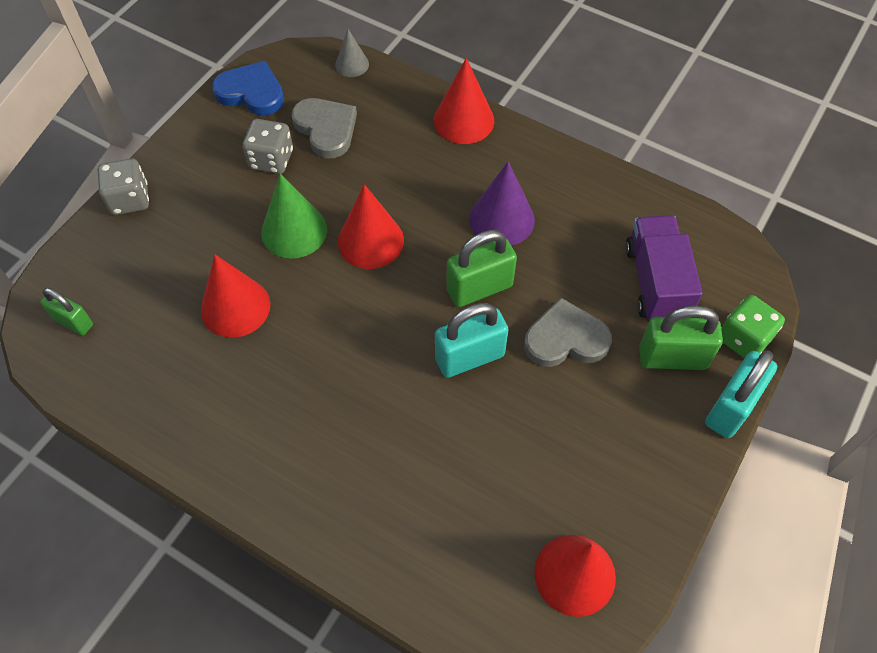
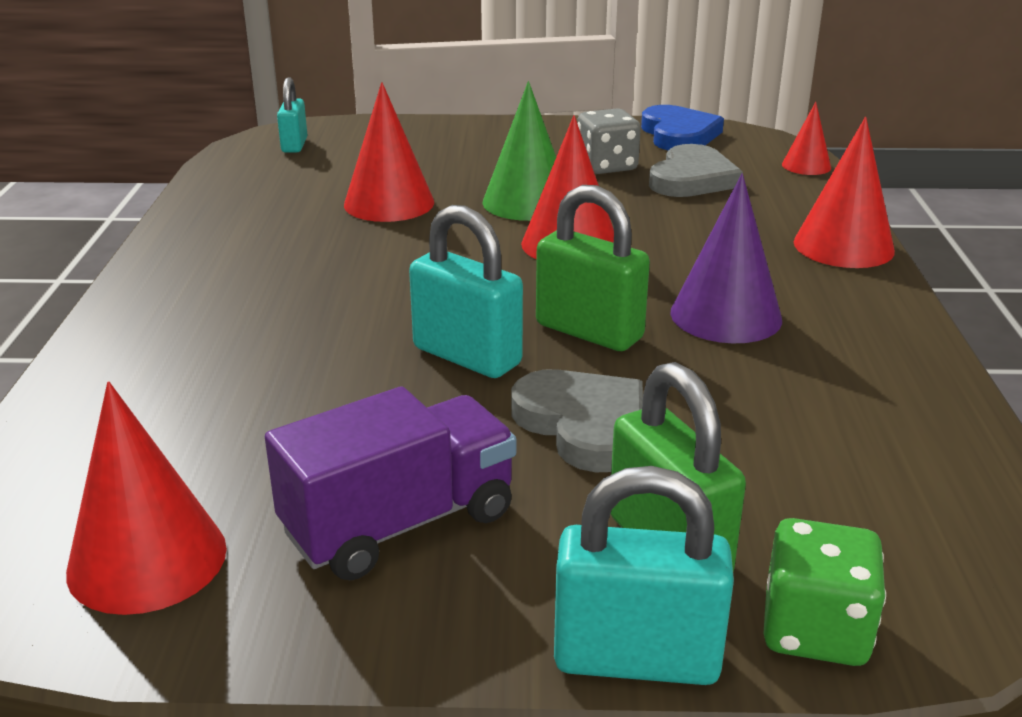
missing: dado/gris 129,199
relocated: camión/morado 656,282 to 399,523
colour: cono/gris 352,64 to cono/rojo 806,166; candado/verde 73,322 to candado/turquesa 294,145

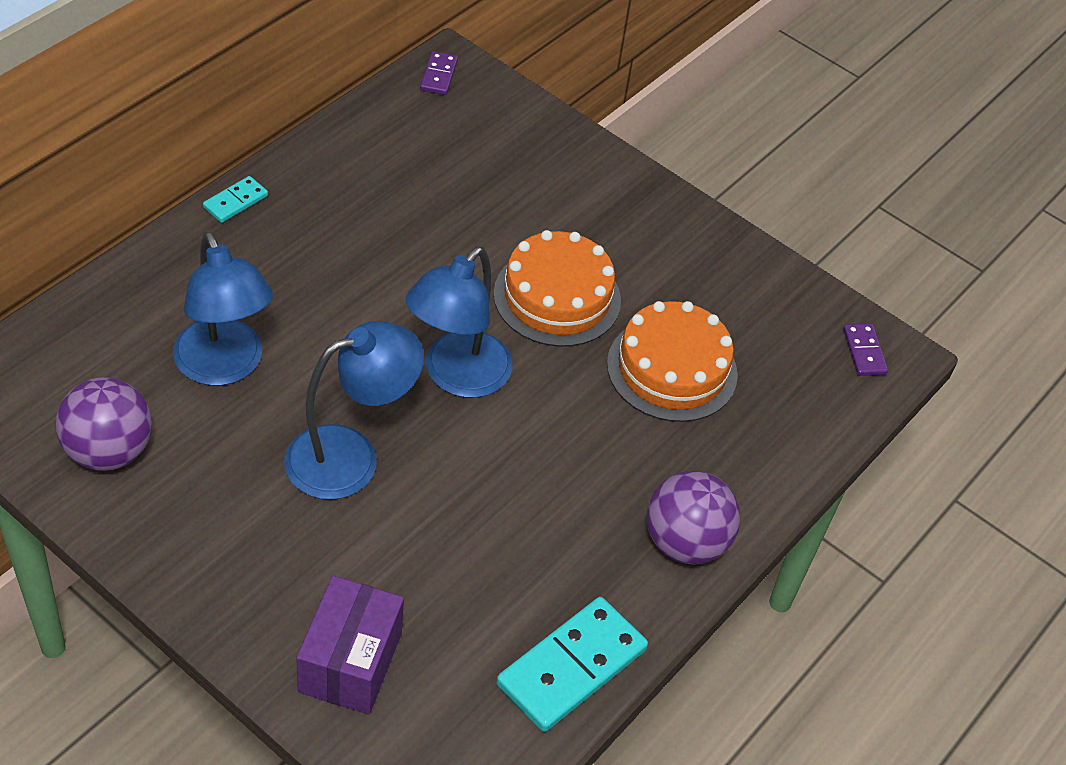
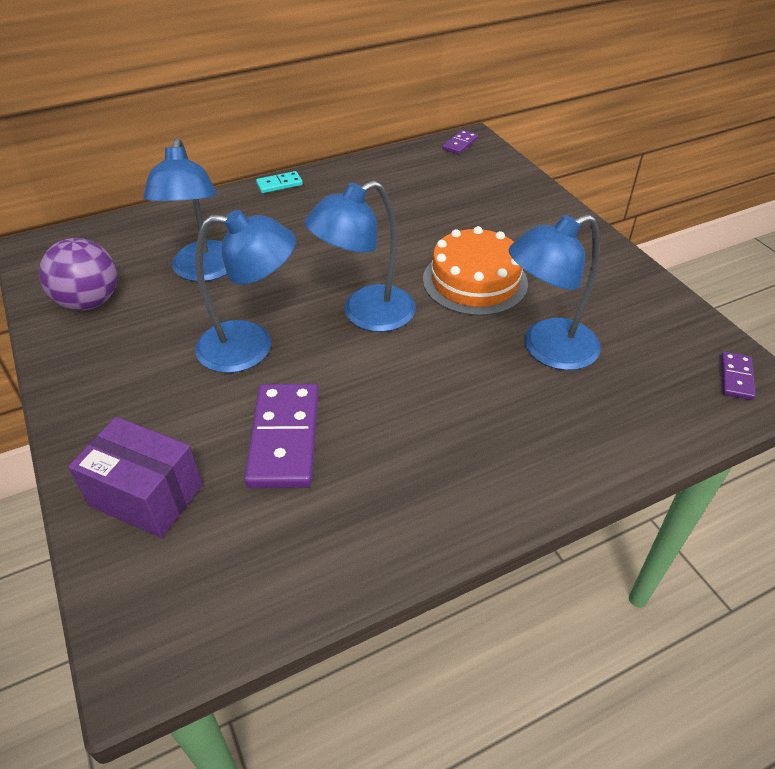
missing: pelota/morado 685,542; ficha de dominó/turquesa 572,667
appeared: ficha de dominó/morado 284,438
exchanged: tarta/naranja 672,369 to lámpara/azul 547,349
spun: caja/morado 350,662 = 146,495 75 degrees clockwise

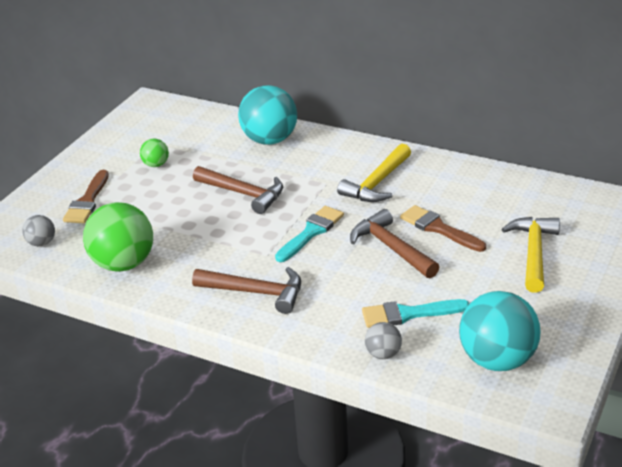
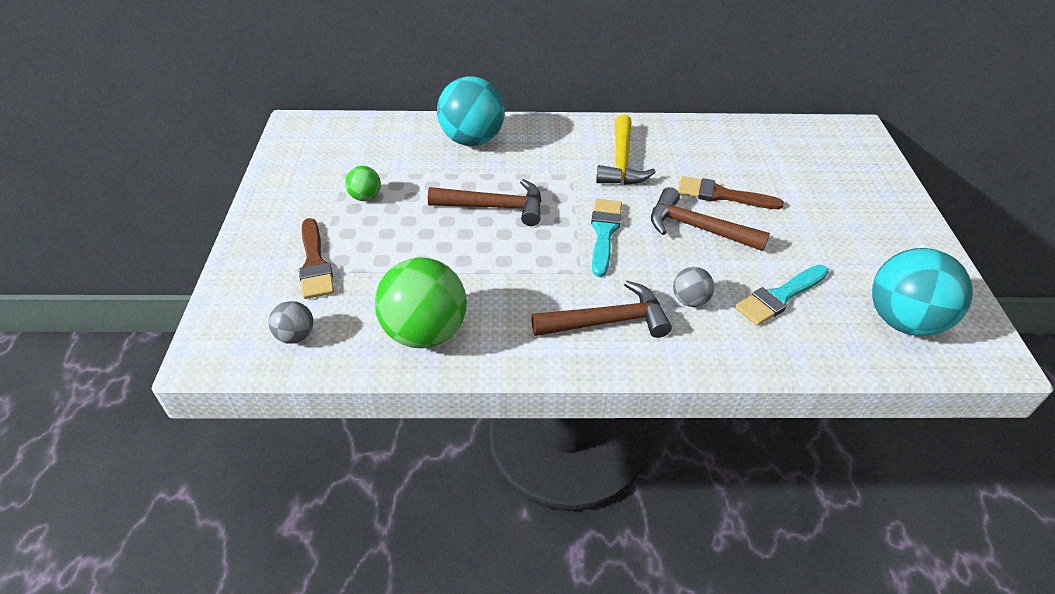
missing: martillo/amarillo 533,252
relocated: pelota/gris 383,354 to 689,300

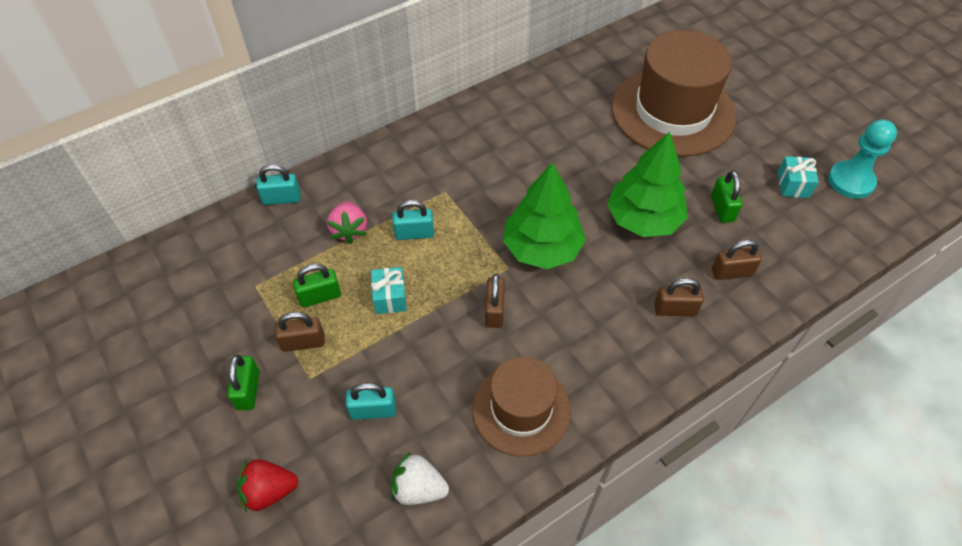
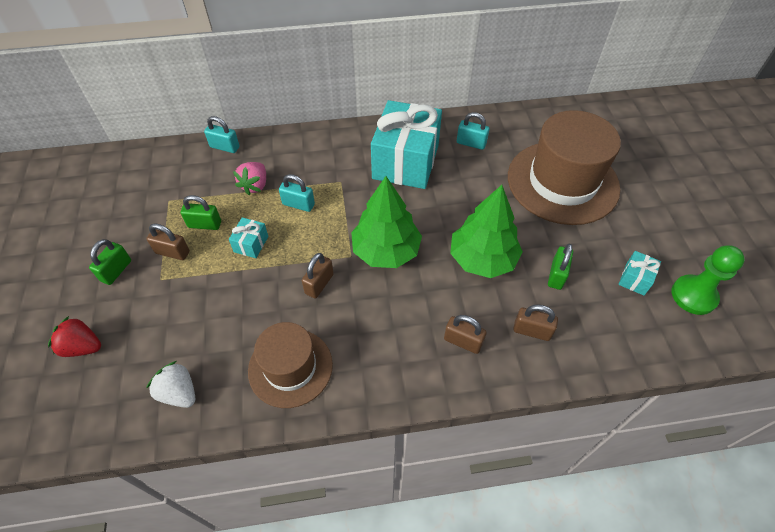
appeared: regalo/turquesa 405,162
relocated: candado/turquesa 373,410 to 471,143
colour: peón/turquesa 850,181 to peón/verde 693,296

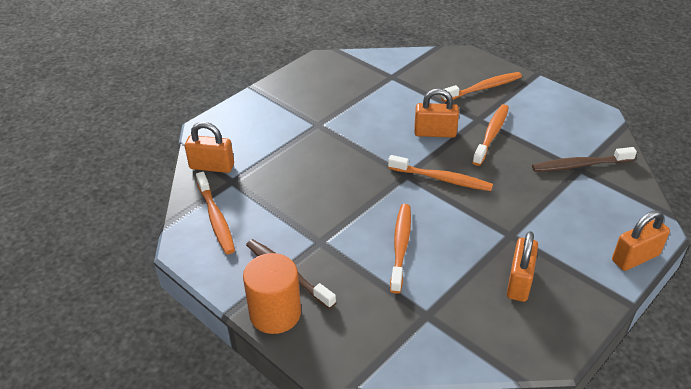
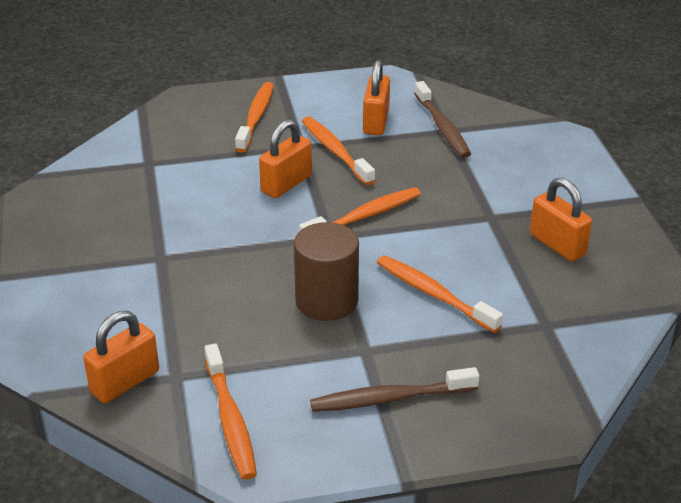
missing: cilindro/naranja 275,313
appeared: cilindro/marrón 326,301
relocated: candado/naranja 635,258 to 376,122
spun: cepillo de dientes/marrón 580,165 = 442,127 45 degrees counterclockwise; cepillo de dientes/naranja 216,218 = 230,420 60 degrees clockwise

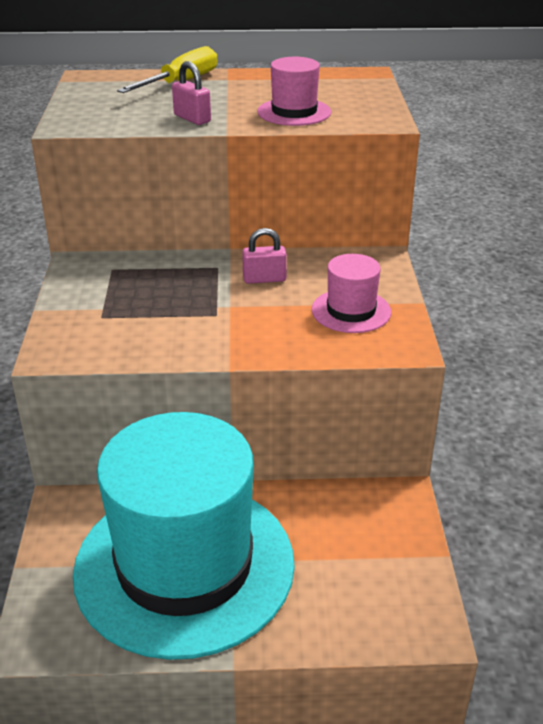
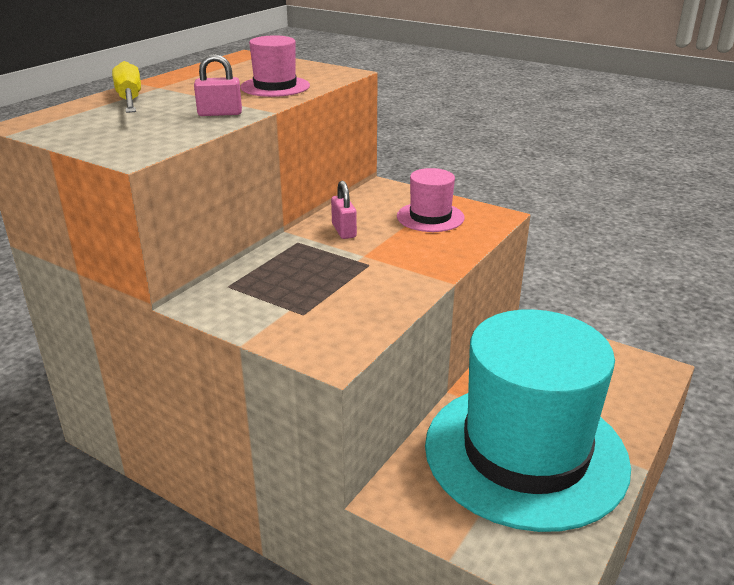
spun: candado/rosa 264,279 = 344,230 45 degrees counterclockwise

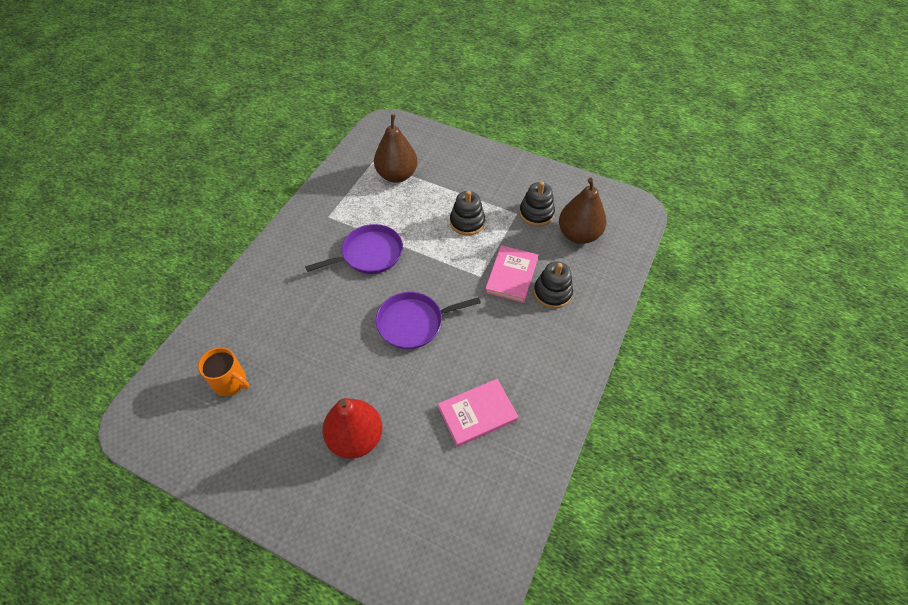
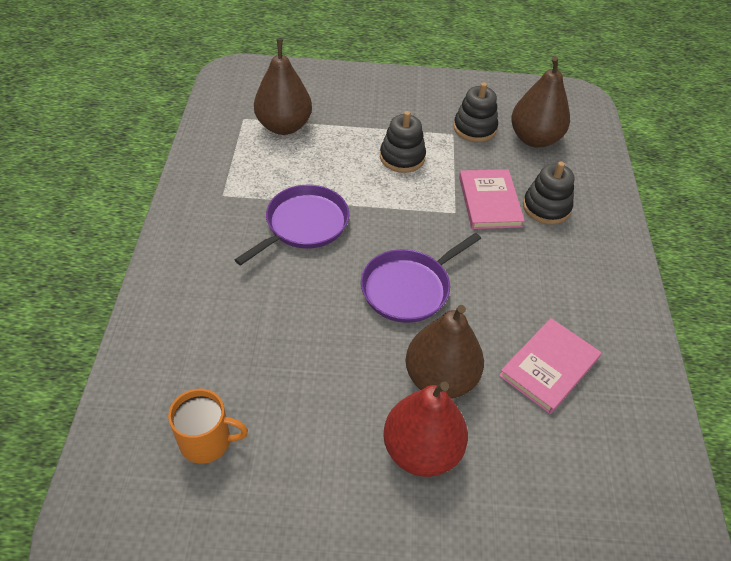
appeared: pera/marrón 440,378

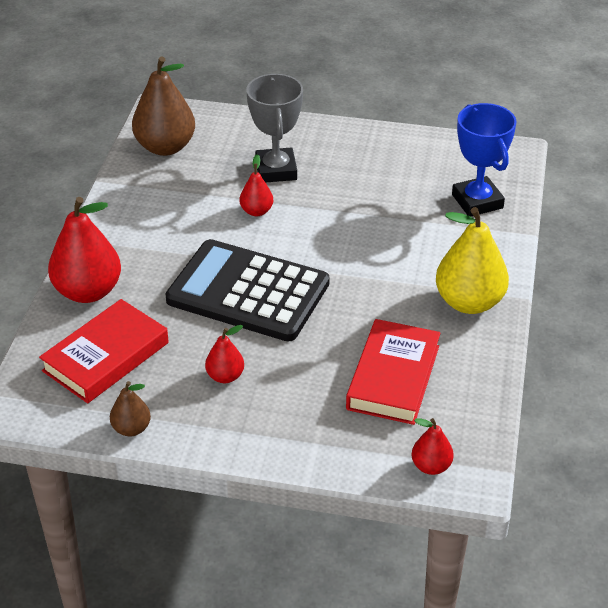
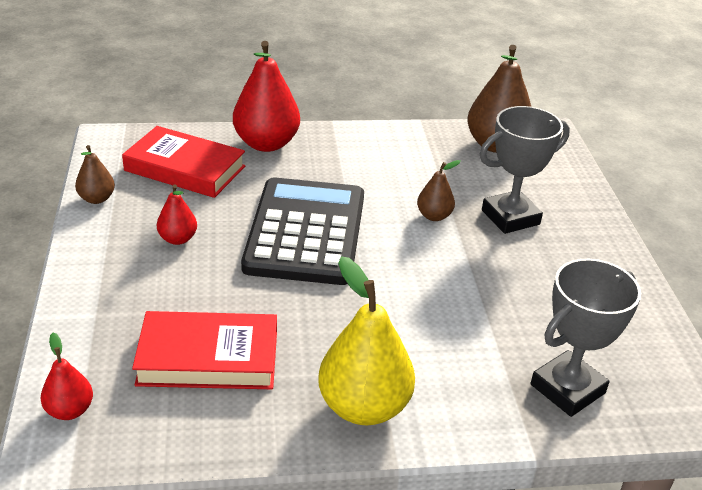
colour: trofeo/azul 477,201 to trofeo/gris 567,389; pera/rojo 256,211 to pera/marrón 434,216

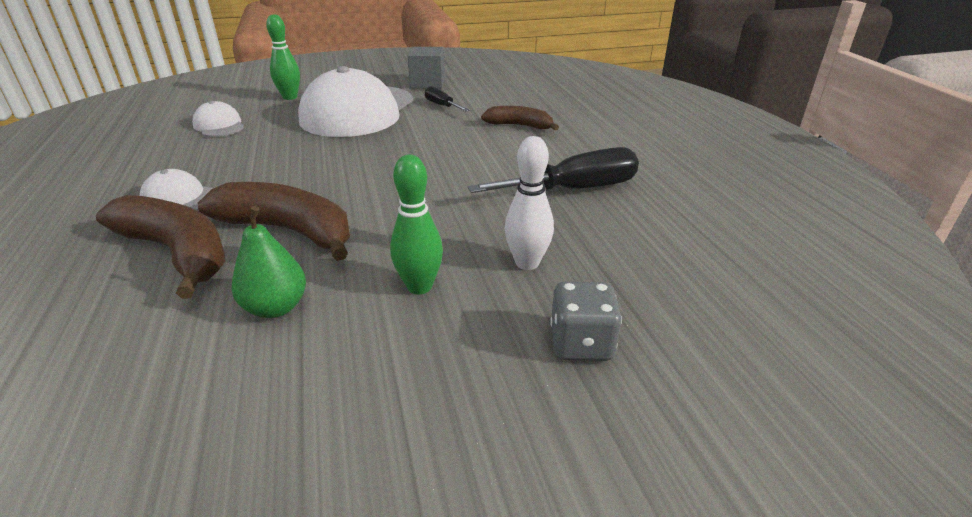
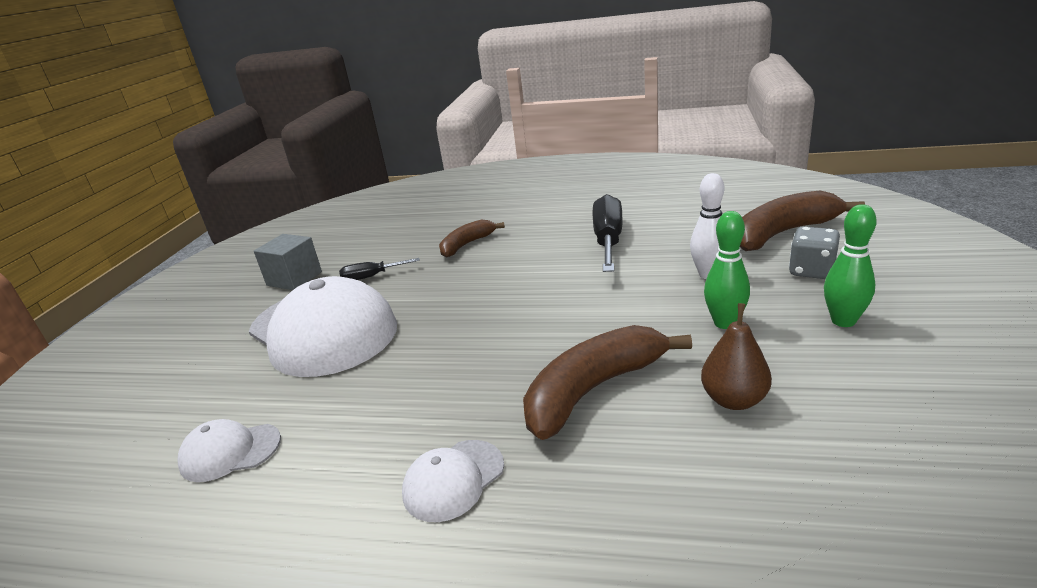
relocated: bolo/verde 290,97 to 843,321; plátano/marrón 177,253 to 783,233
colour: pera/verde 276,307 to pera/marrón 734,400

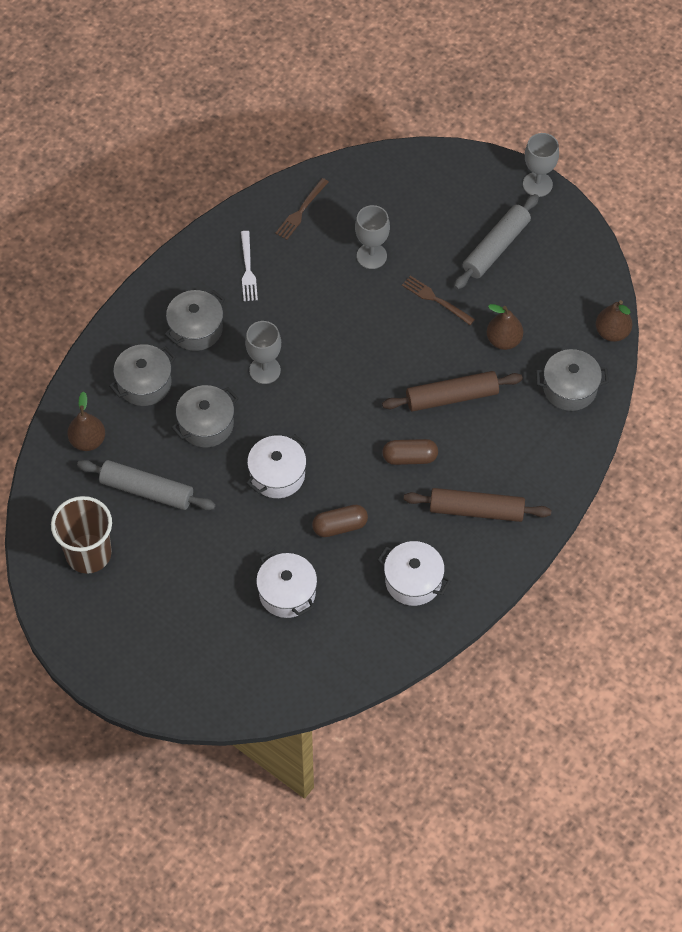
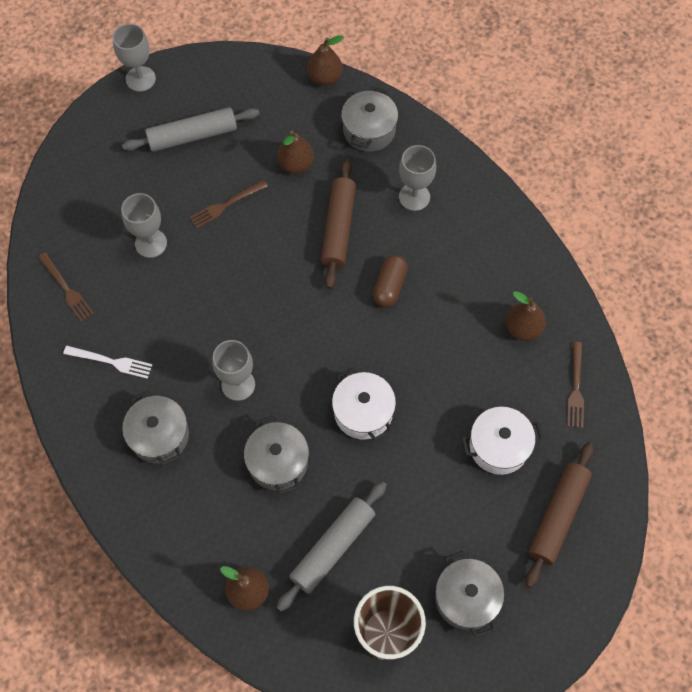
missing: cápsula/marrón 340,526
appeared: copa/gris 414,197; tenedor/marrón 576,388
relocated: olla/gris 144,383 to 466,598; rodillo/marrón 476,510 to 558,516
exchanged: olla/blanco 413,581 to pera/marrón 523,328
spun: rodillo/gris 496,247 = 192,136 75 degrees counterclockwise

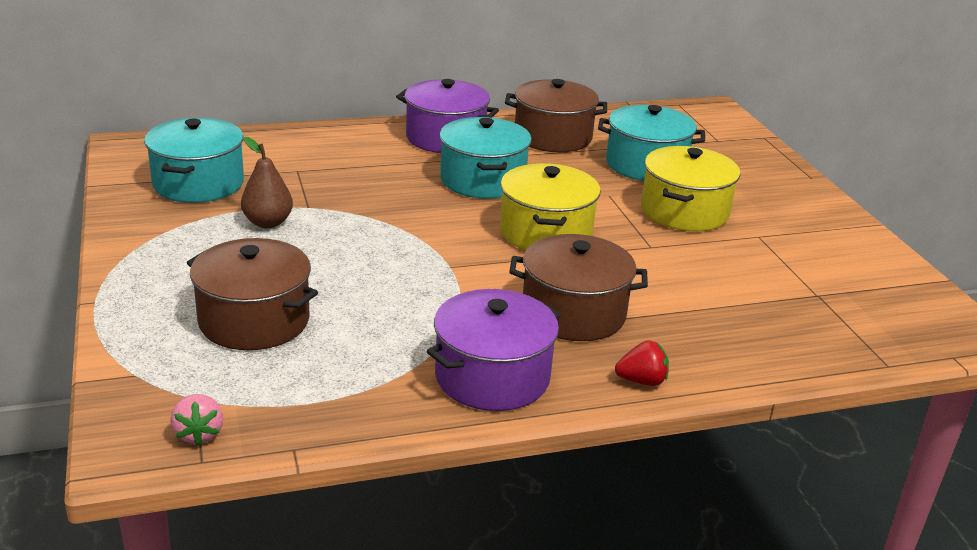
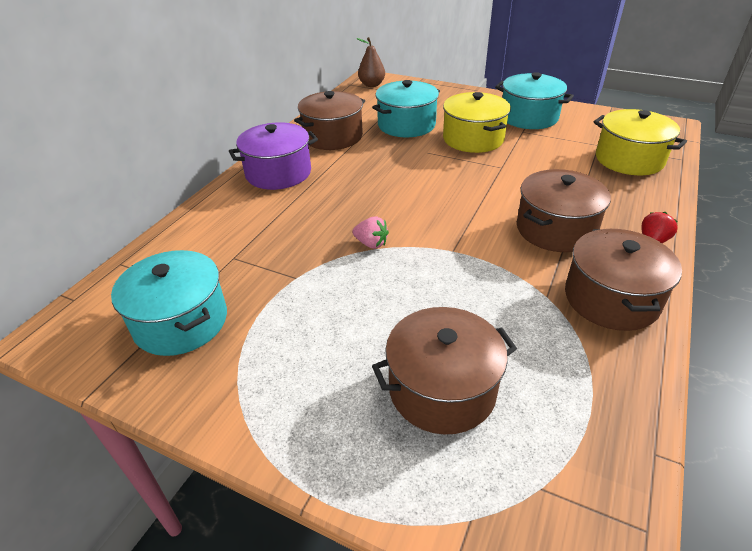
relocated: olla/turquesa 482,180 to 529,117; pera/marrón 268,223 to 372,85; olla/amarillo 546,232 to 629,159; fresa/rosa 199,434 to 371,243
colour: olla/morado 492,377 to olla/marrón 611,299

